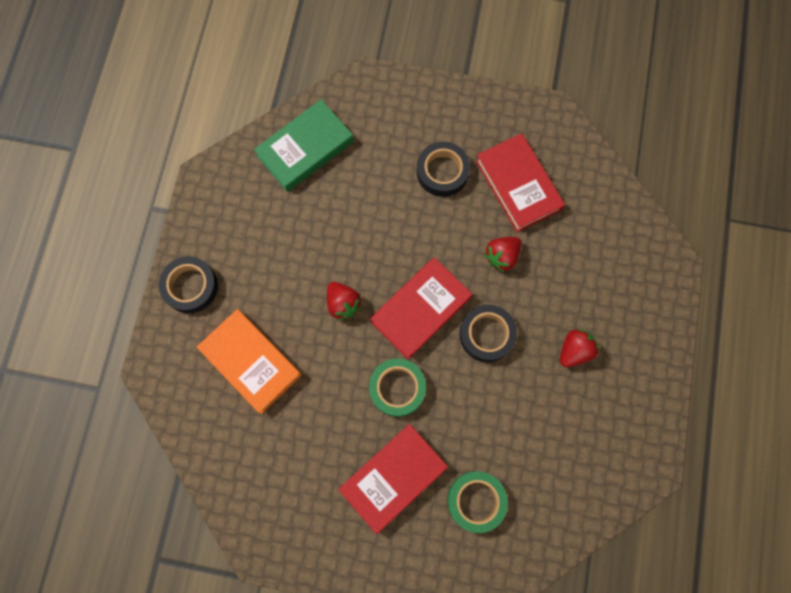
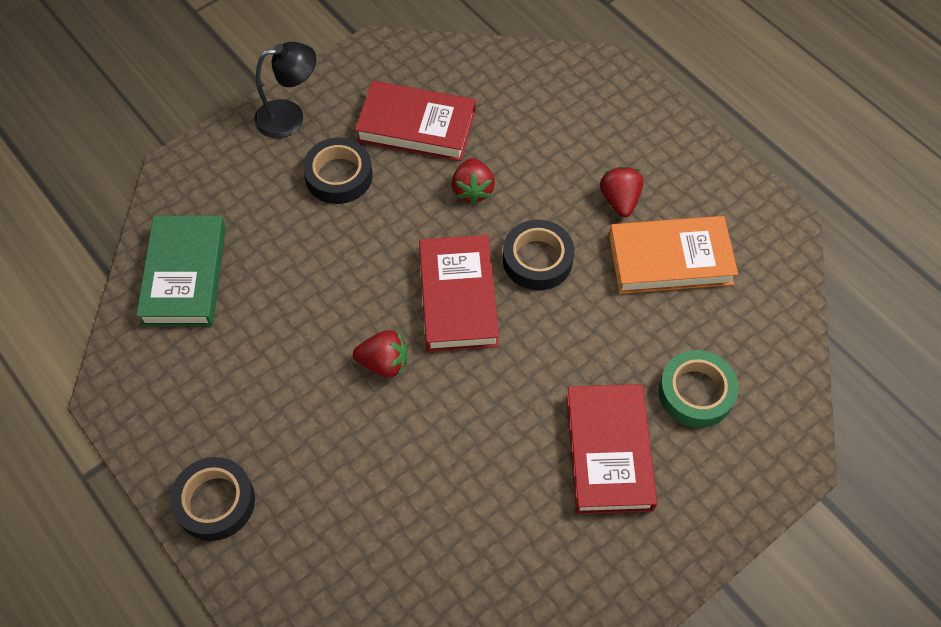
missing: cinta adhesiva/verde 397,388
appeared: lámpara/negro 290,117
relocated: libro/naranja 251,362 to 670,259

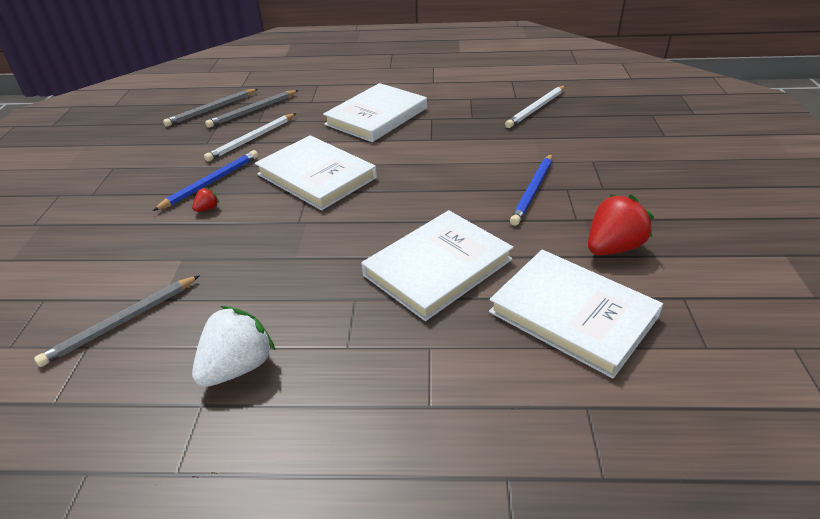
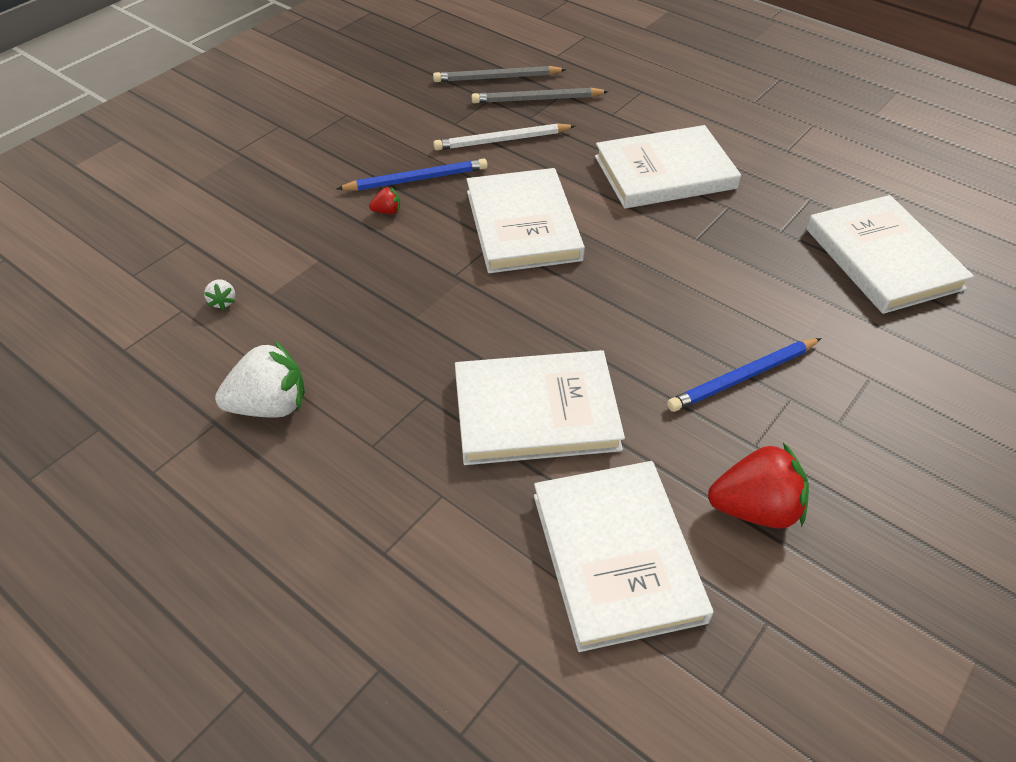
exchanged: lápiz/blanco 536,109 to libro/blanco 882,258; lápiz/gris 122,322 to fresa/blanco 223,301

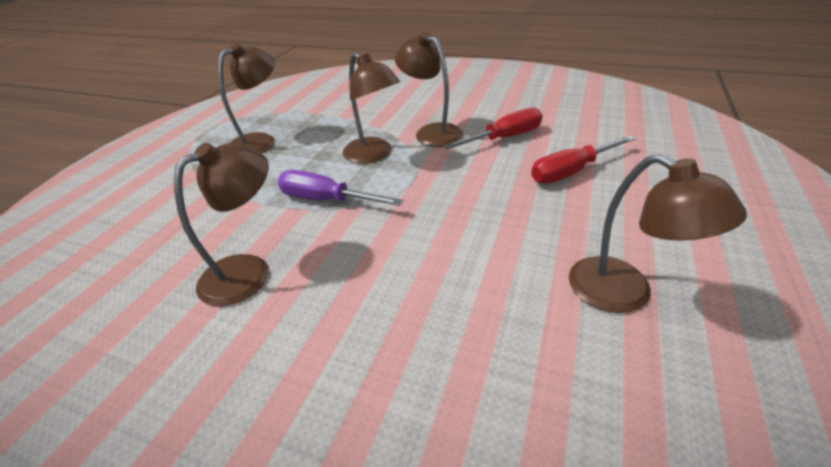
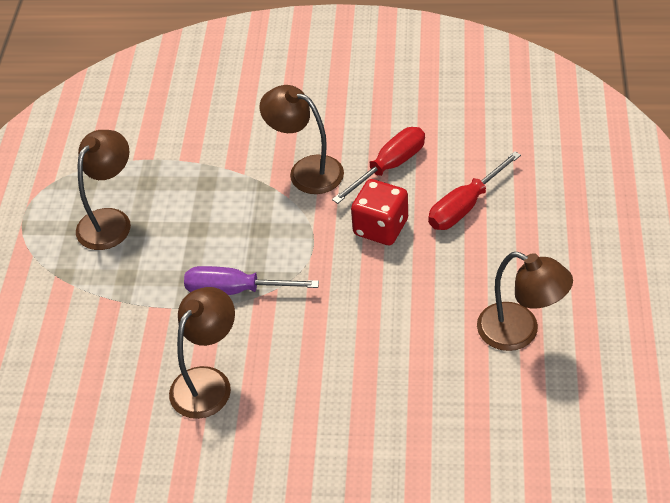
missing: lámpara/marrón 373,155
appeared: dado/rojo 380,227

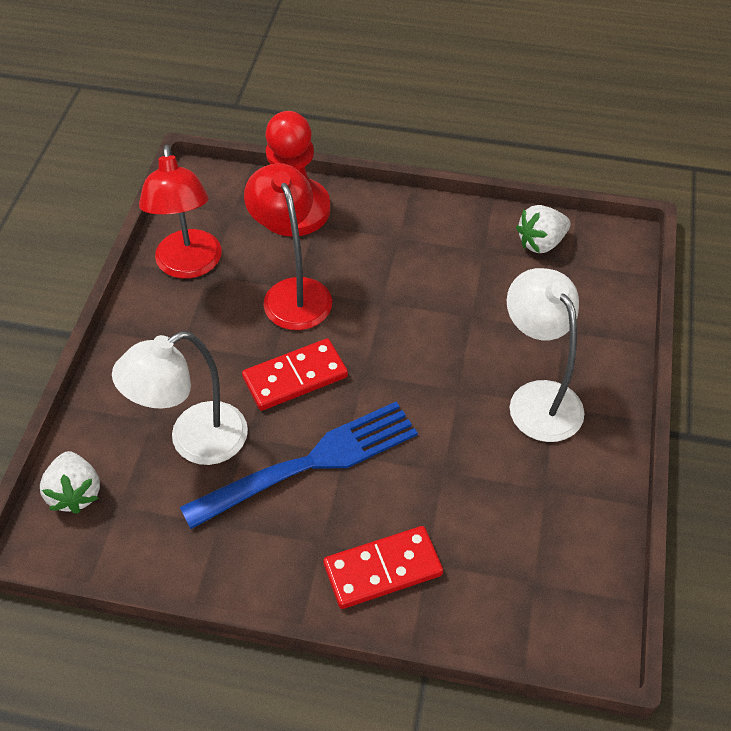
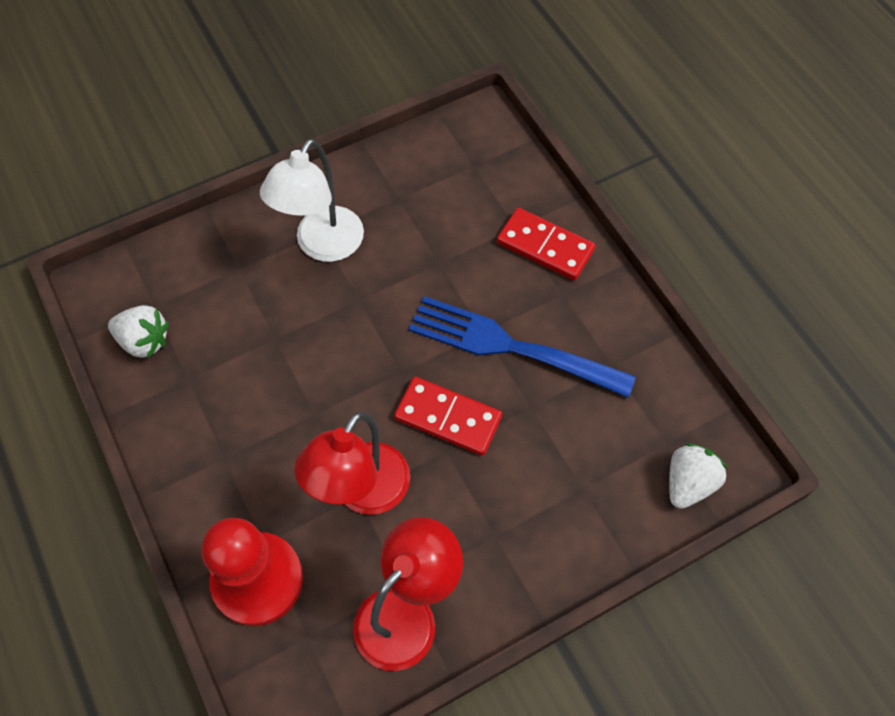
missing: lámpara/blanco 194,441

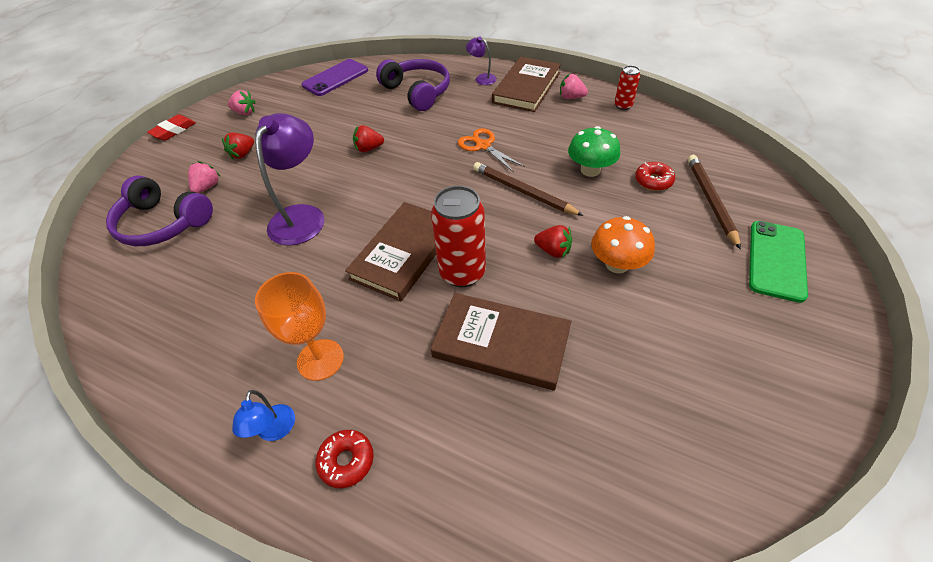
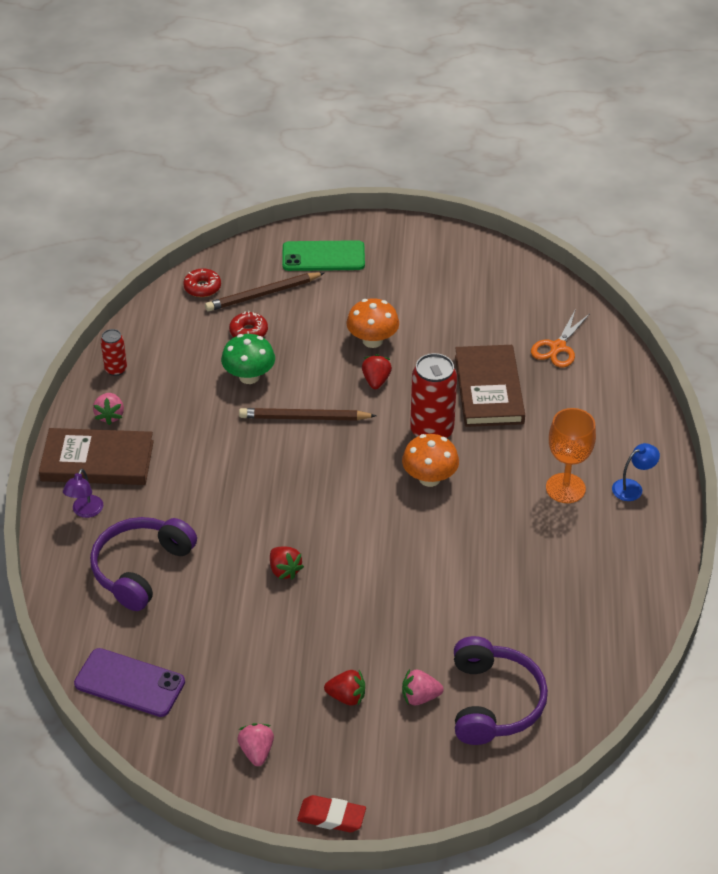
missing: lámpara/morado 302,216
relocated: tijeras/naranja 483,146 to 558,347; rosquilla/rojo 346,461 to 202,287
exchanged: libro/marrón 404,253 to seta/naranja 429,478
spun: lápiz/marrón 523,191 = 304,418 75 degrees clockwise

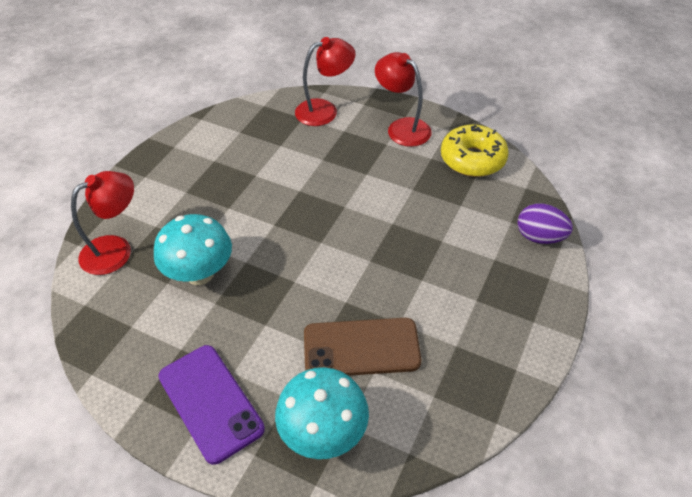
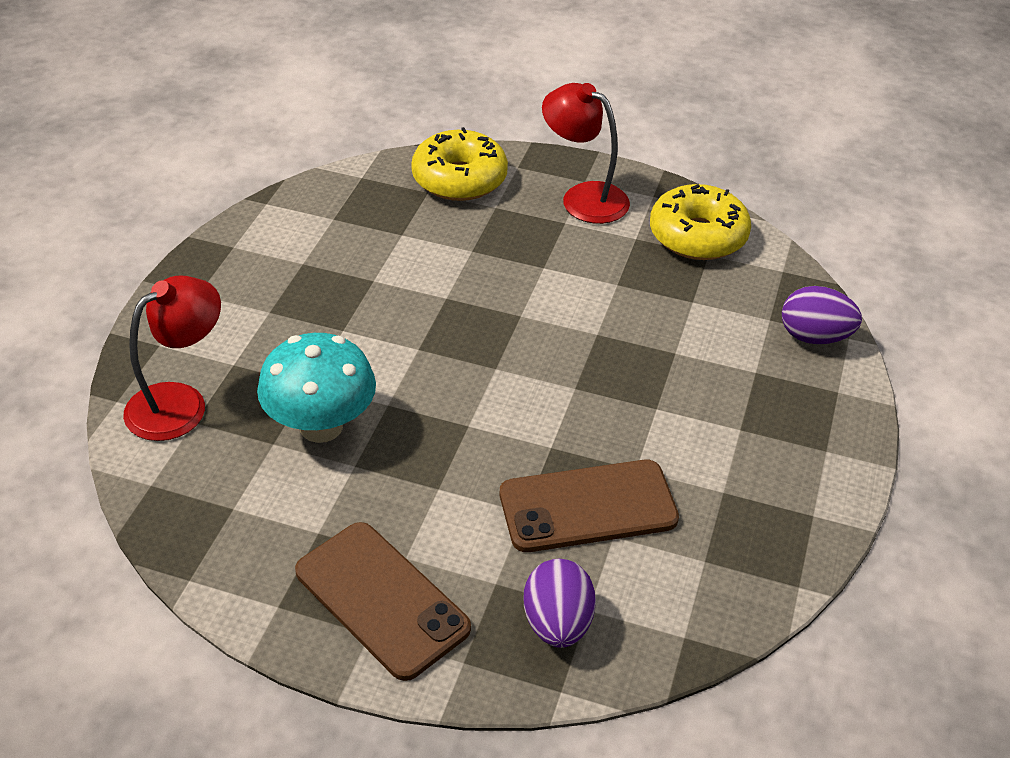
exchanged: lámpara/rojo 325,110 to rosquilla/amarillo 459,179; seta/turquesa 323,433 to huevo/morado 557,623
colour: móvil/morado 210,402 to móvil/marrón 381,600

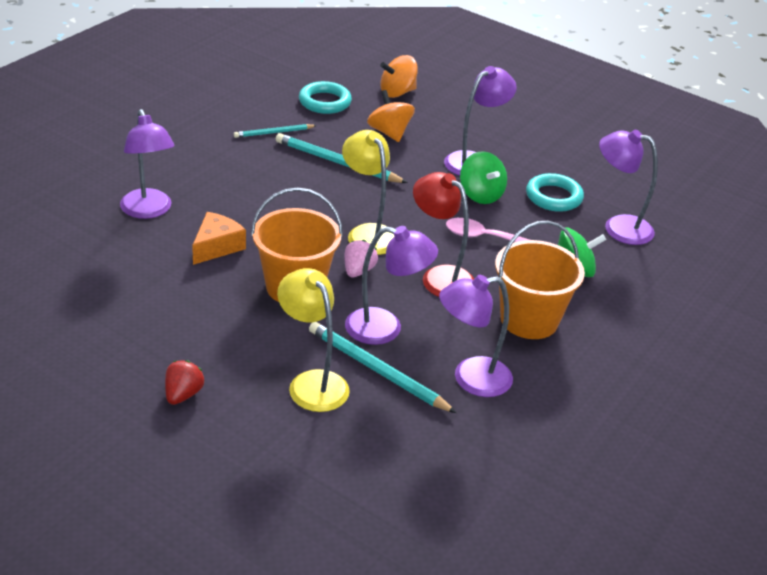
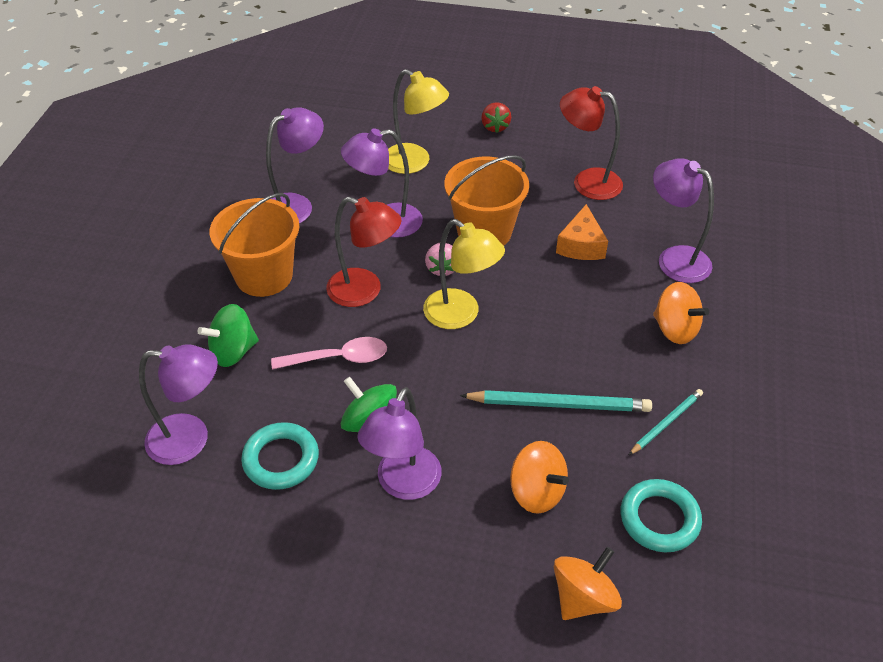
missing: lápiz/turquesa 377,370
appeared: lámpara/rojo 587,182; peonza/naranja 675,329

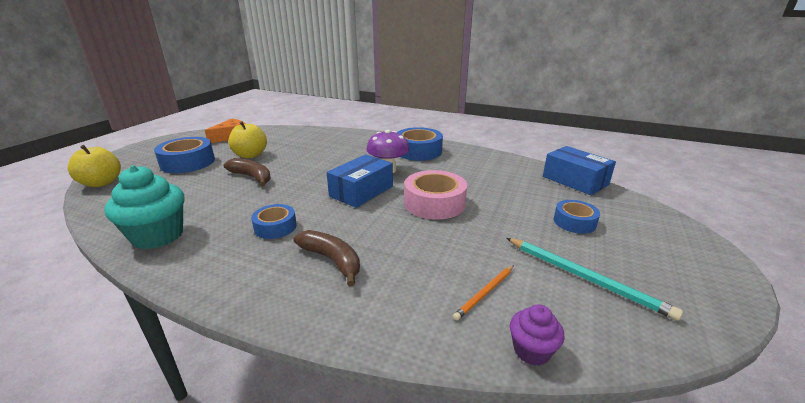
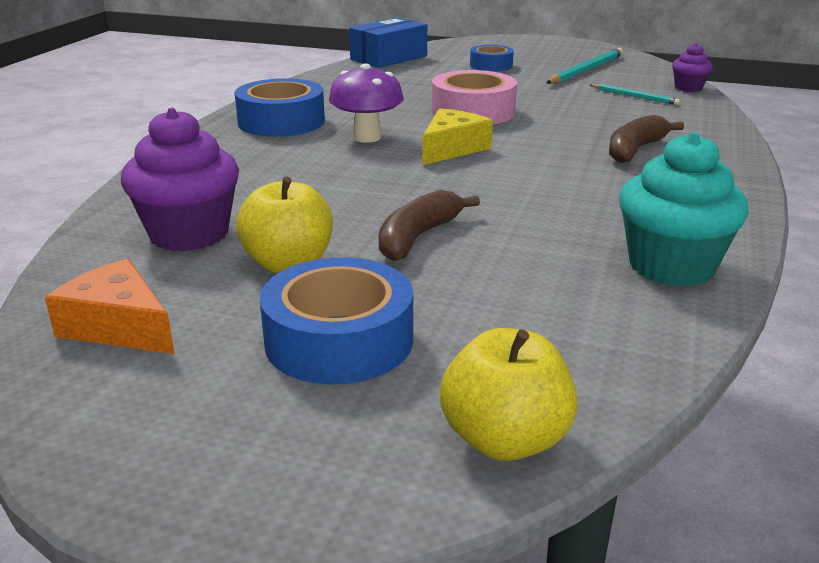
missing: cinta adhesiva/azul 275,227
appeared: magdalena/morado 189,234
exchanged: caja/azul 361,191 to queso/amarillo 452,148
colour: lápiz/naranja 485,293 to lápiz/turquesa 634,96

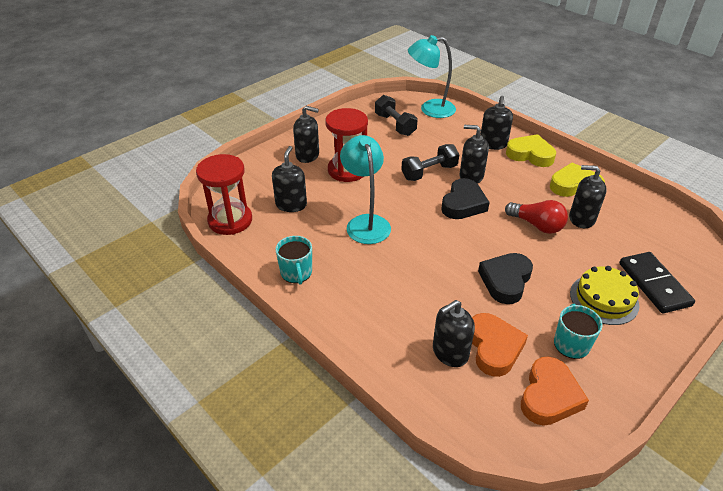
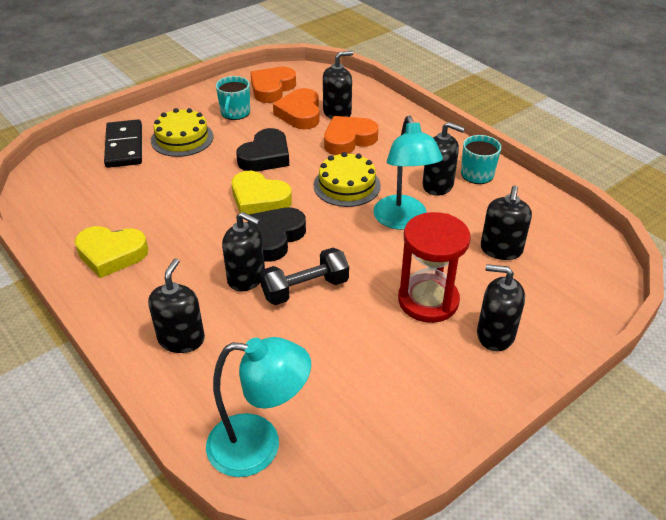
missing: mancuerna/negro 395,125; reloj de arena/rojo 230,220; bombilla/rojo 537,225
appeared: corazón/naranja 348,140; tarta/amarillo 347,185
relocated: corazón/amarillo 530,154 to 259,199; dispensador de jabón/negro 581,218 to 438,185

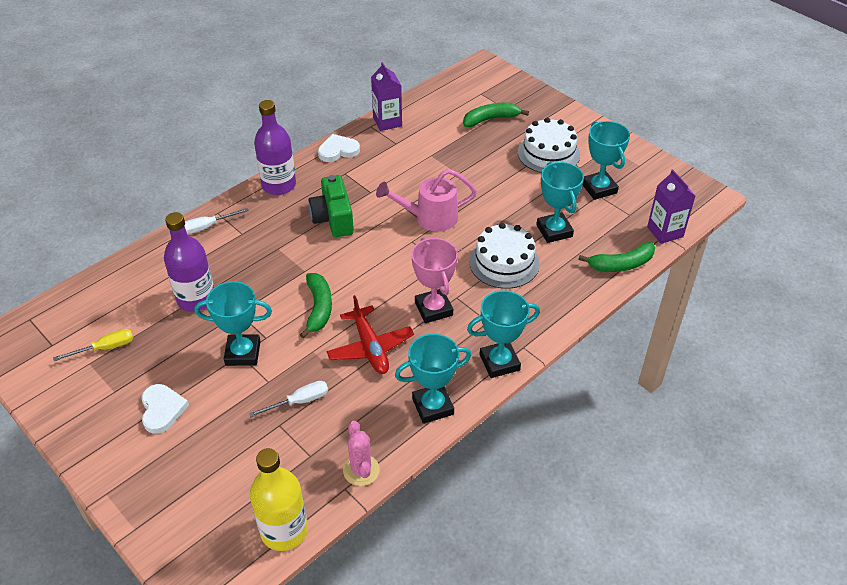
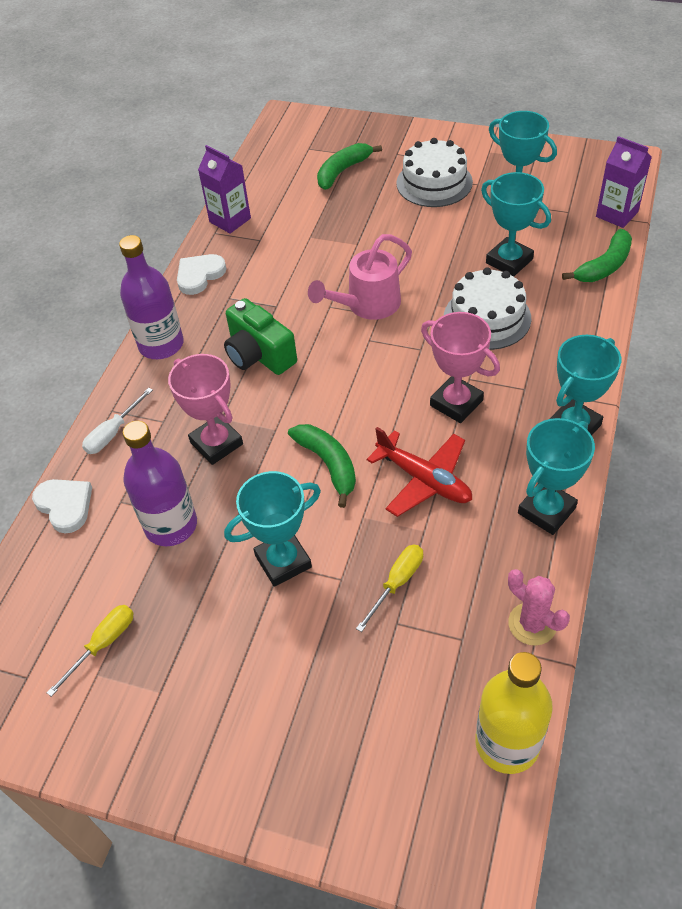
appeared: trofeo/rosa 216,443
relocated: corazón/blanco 162,409 to 65,505
colour: destornillador/blanco 299,401 to destornillador/amarillo 397,583

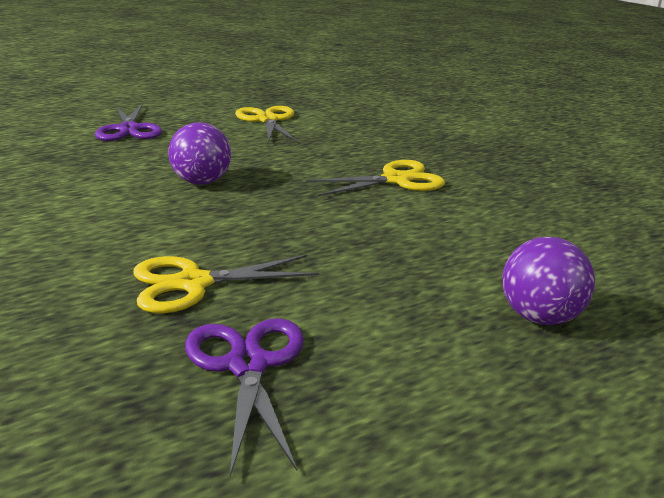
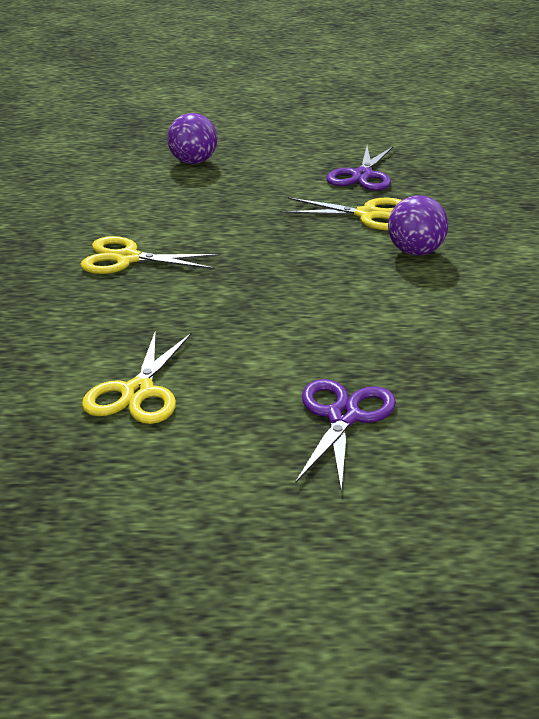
relocated: pelota/morado 201,182 to 415,252

